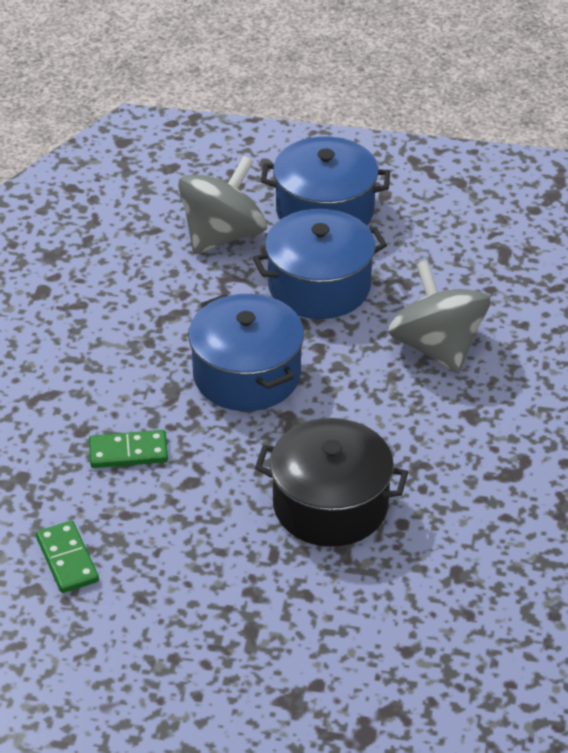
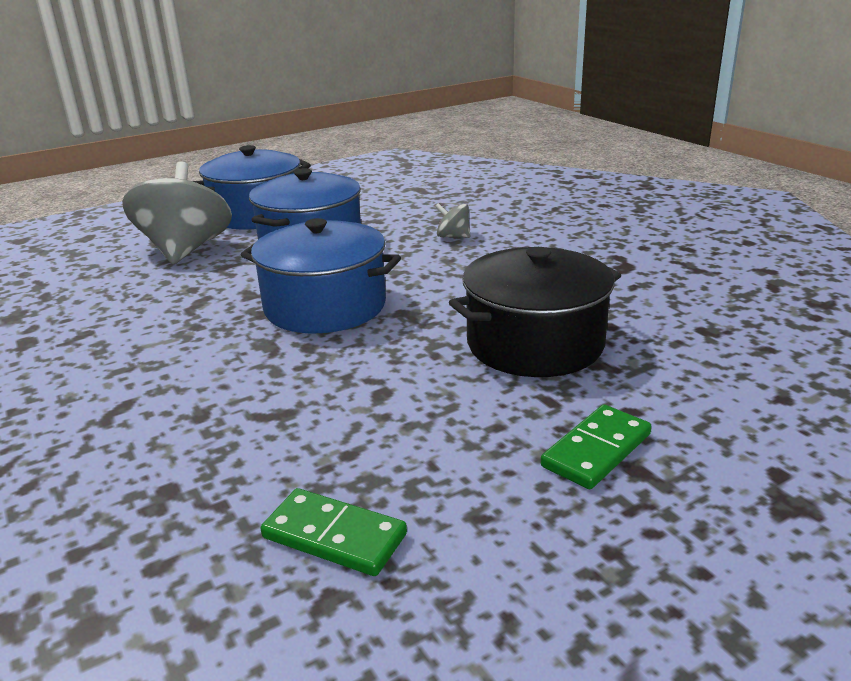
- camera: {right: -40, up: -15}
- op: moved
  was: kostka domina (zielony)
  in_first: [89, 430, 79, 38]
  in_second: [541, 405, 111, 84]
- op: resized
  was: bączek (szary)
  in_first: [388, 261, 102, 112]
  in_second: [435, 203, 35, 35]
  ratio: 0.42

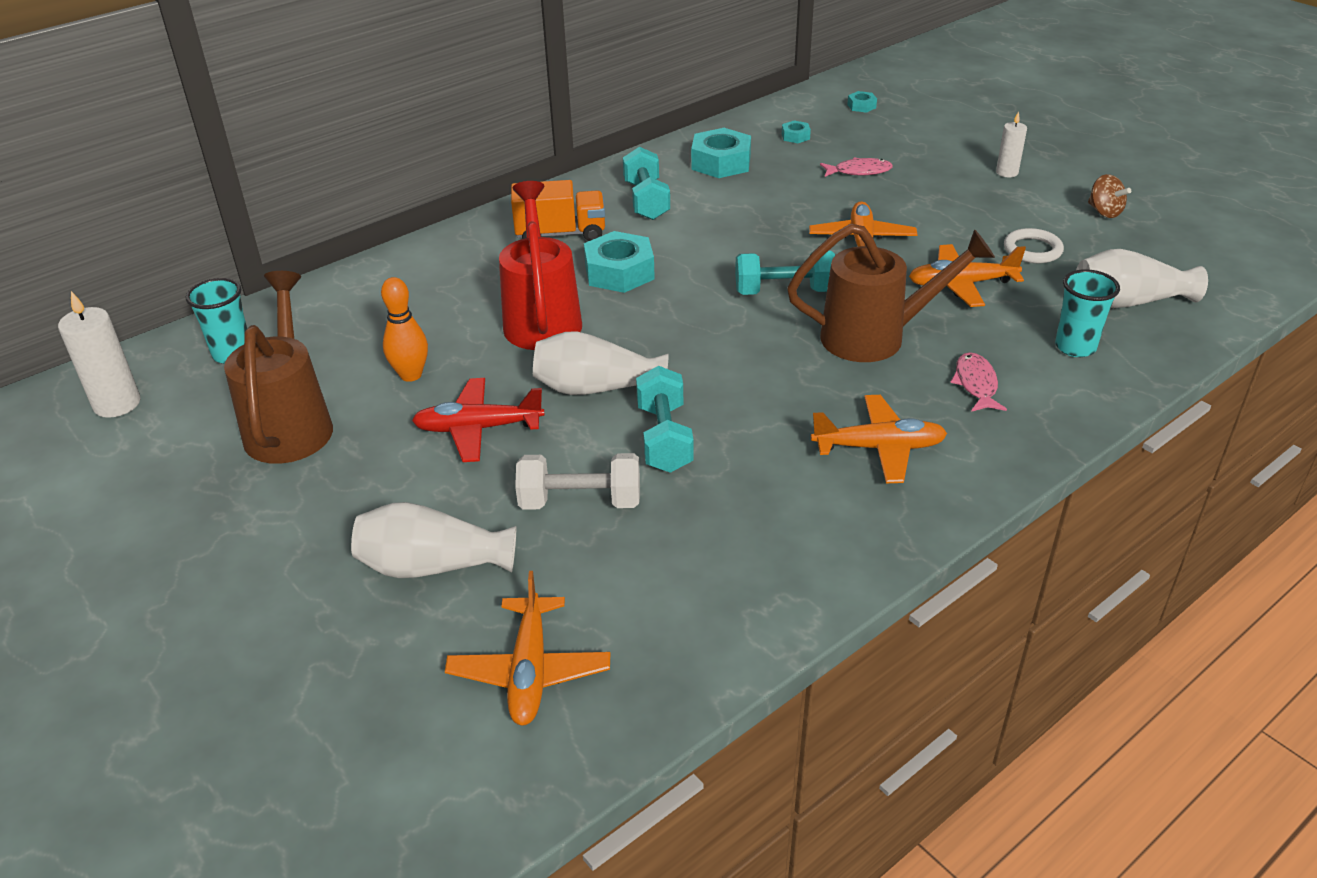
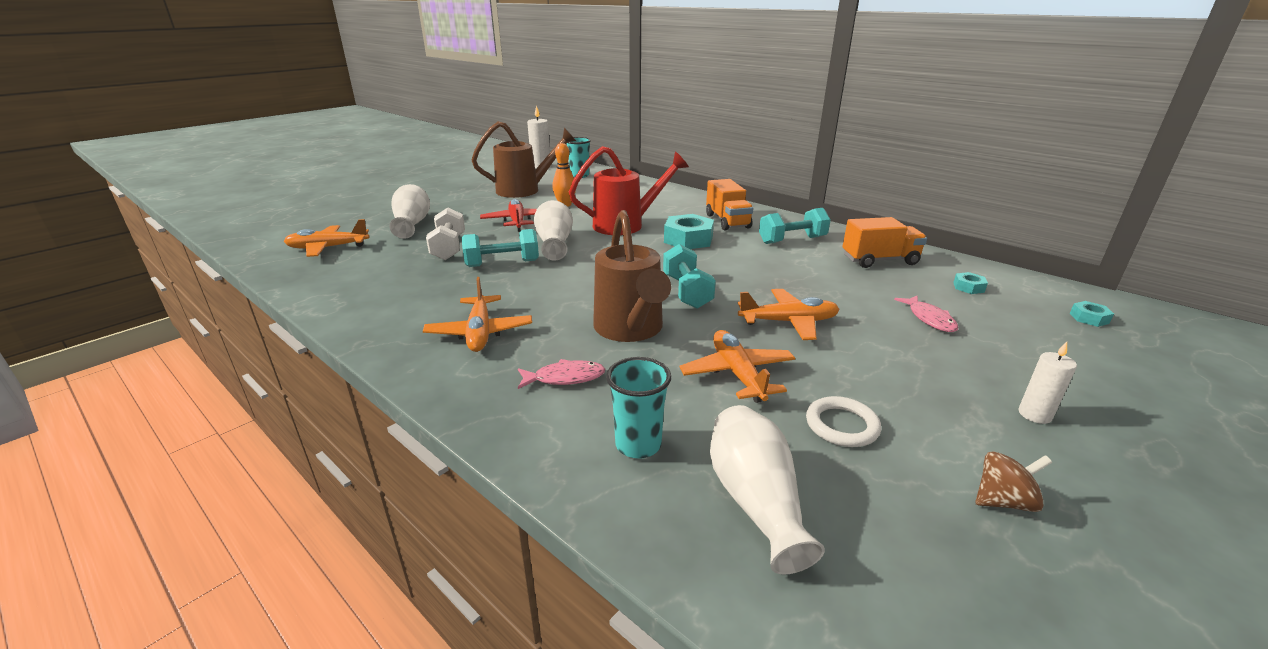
- camera: {right: 80, up: -10}
- op: replaced
  was: nakrętka (turkusowy)
  now: ciężarówka (pomarańczowy)
  in_first: [691, 128, 60, 50]
  in_second: [842, 217, 85, 51]
- op: turned
  was: bączek (brązowy)
  in_first: [1088, 174, 43, 44]
  in_second: [975, 451, 77, 61]
  clockwise: -150

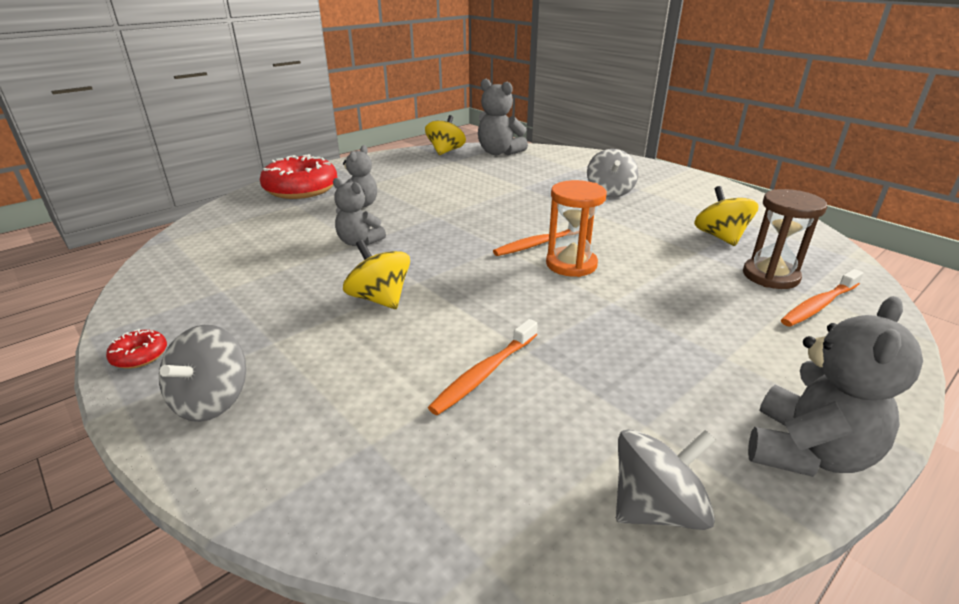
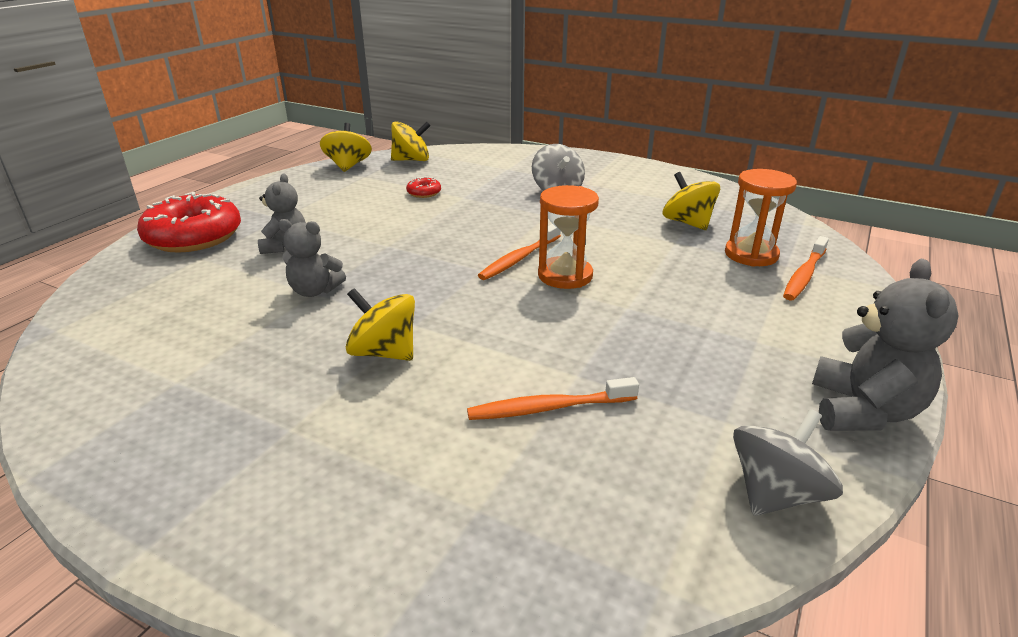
- camera: {right: -20, up: 0}
- op: moved
  was: donut (czerwony)
  in_first: [106, 329, 61, 40]
  in_second: [406, 177, 35, 21]
- op: removed
  was: bączek (szary)
  in_first: [159, 325, 87, 97]
- op: turned
  was: szczoteczka do zębów (pomarańczowy)
  in_first: [428, 319, 110, 96]
  in_second: [467, 377, 172, 43]
  clockwise: 60
- op: replaced
  was: miś (szary)
  now: bączek (żółty)
  in_first: [478, 79, 50, 76]
  in_second: [391, 121, 40, 40]
- op: recoloured
  was: klepsydra (brązowy)
  now: klepsydra (pomarańczowy)
  in_first: [743, 189, 84, 100]
  in_second: [725, 169, 72, 98]

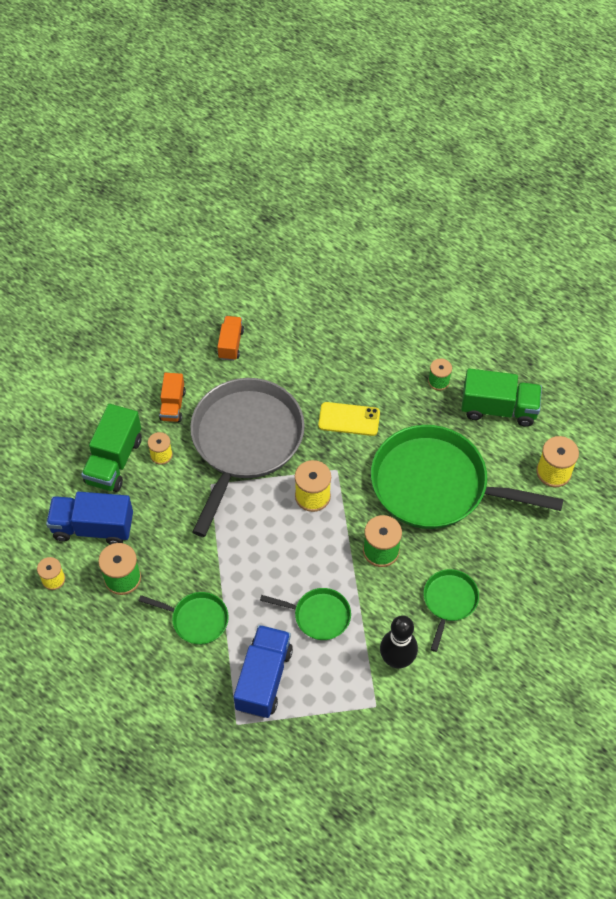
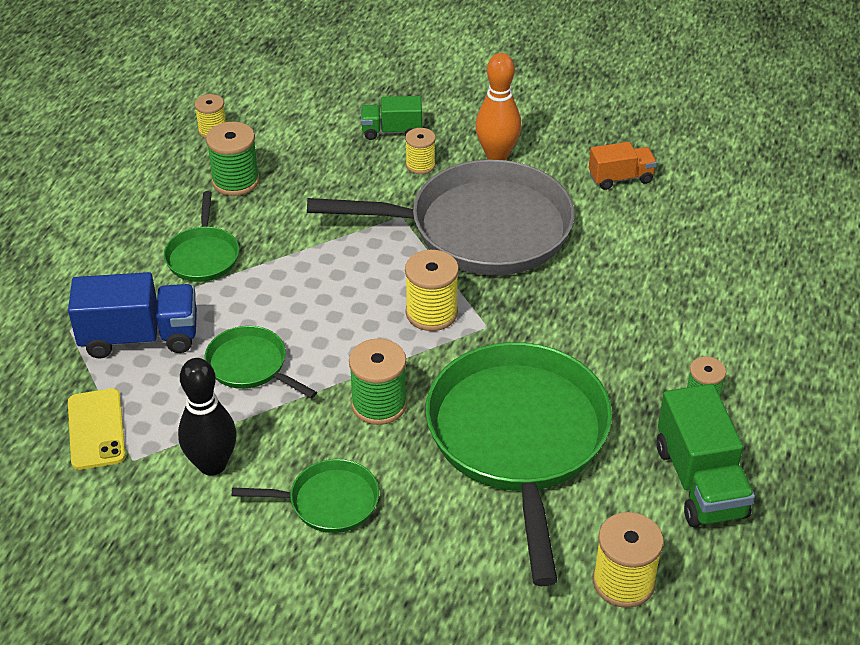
- camera: {right: 70, up: -15}
- op: removed
  was: ciężarówka (niebieski)
  in_first: [46, 492, 87, 53]
- op: resized
  was: ciężarówka (zielony)
  in_first: [81, 404, 61, 88]
  in_second: [361, 96, 61, 44]
  ratio: 0.6
- op: replaced
  was: ciężarówka (pomarańczowy)
  now: kręgiel (pomarańczowy)
  in_first: [159, 373, 27, 49]
  in_second: [475, 53, 46, 107]
- op: turned
  was: patelnia (zielony)
  in_first: [260, 588, 91, 52]
  in_second: [205, 326, 112, 73]
  clockwise: 135
- op: moved
  was: telefon (żółty)
  in_first: [318, 402, 62, 34]
  in_second: [68, 388, 58, 82]

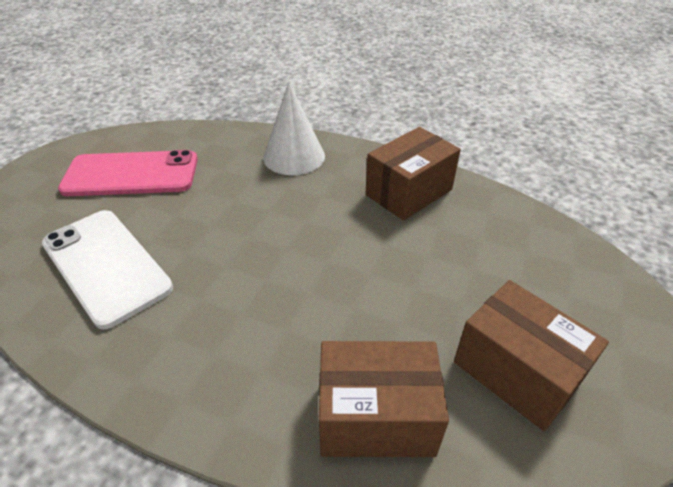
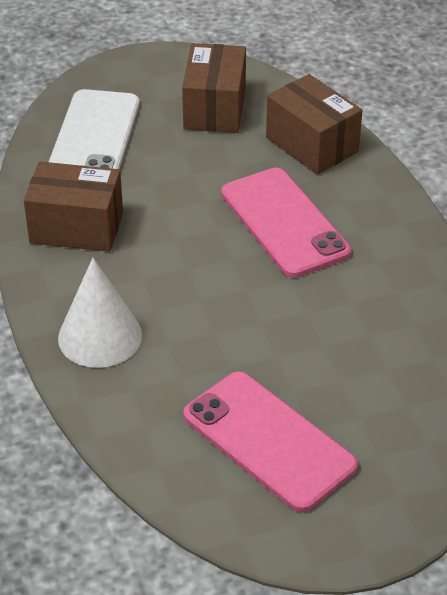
- camera: {right: -130, up: 0}
- op: moved
  was: telefon (biały)
  in_first: [42, 210, 131, 119]
  in_second: [49, 89, 90, 80]
- op: added
  now: telefon (różowy)
  in_second: [221, 168, 130, 110]

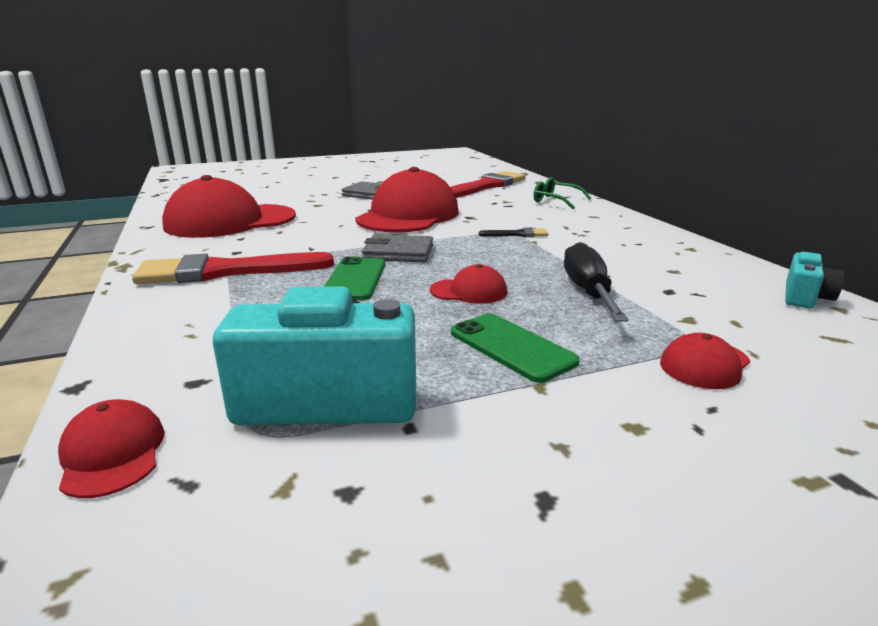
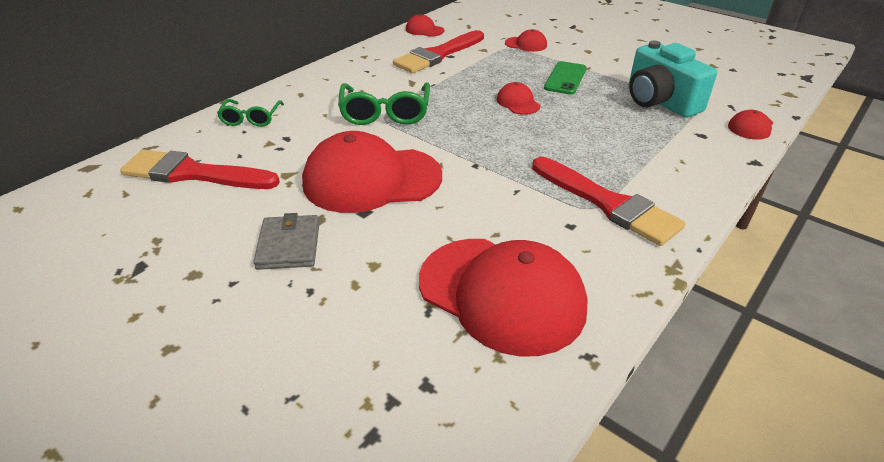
- camera: {right: -120, up: 15}
- op: removed
  was: telefon (zielony)
  in_first: [324, 257, 61, 43]
- op: removed
  was: portfel (szary)
  in_first: [362, 234, 71, 28]
- op: replaced
  was: pędzel (czarny)
  now: okulary (zielony)
  in_first: [479, 228, 69, 9]
  in_second: [338, 82, 92, 43]
- op: removed
  was: śrubokręt (czarny)
  in_first: [564, 242, 65, 80]
- op: replaced
  was: aparat fotograficzny (turkusowy)
  now: czapka (czerwony)
  in_first: [785, 252, 59, 57]
  in_second: [406, 14, 39, 23]
- op: added
  now: pędzel (czerwony)
  in_second: [393, 30, 91, 43]

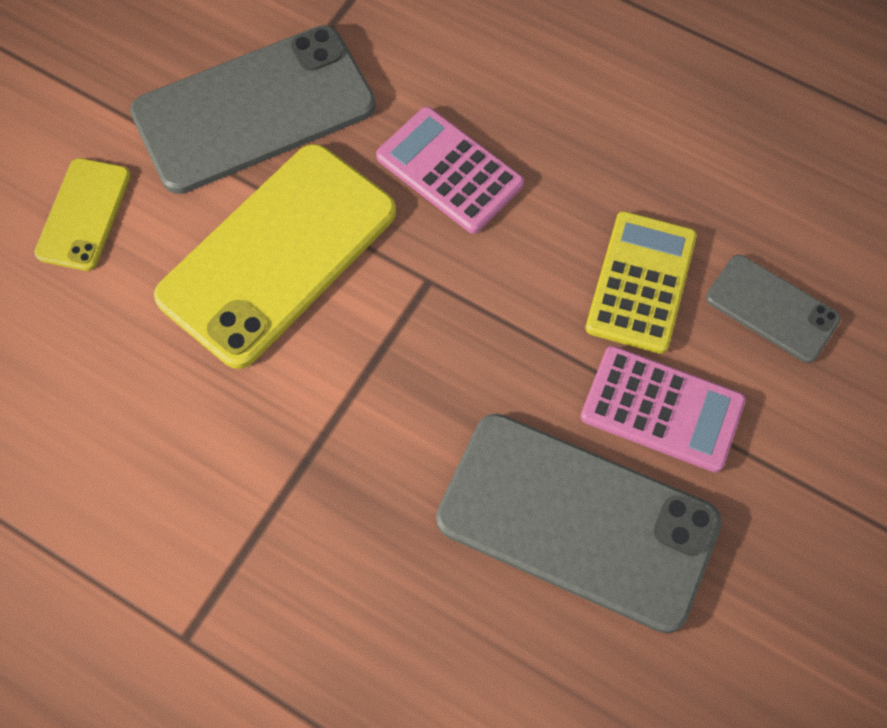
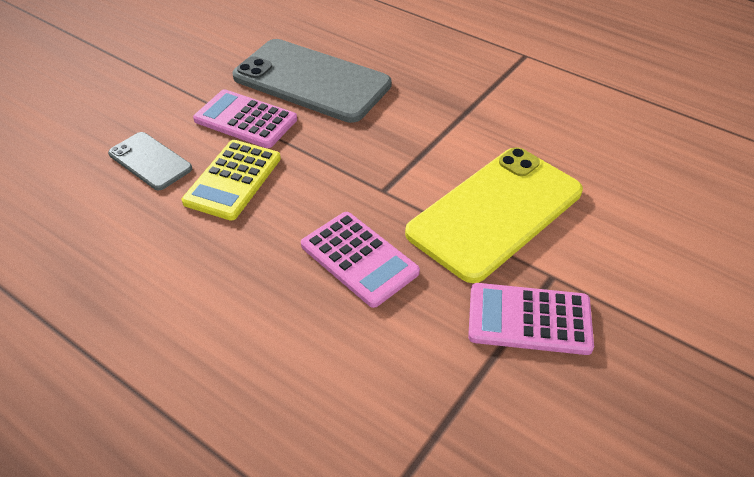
- camera: {right: -175, up: -20}
- op: removed
  was: telefon (żółty)
  in_first: [34, 158, 97, 113]
- op: replaced
  was: telefon (szary)
  now: kalkulator (różowy)
  in_first: [130, 25, 246, 169]
  in_second: [468, 283, 126, 72]

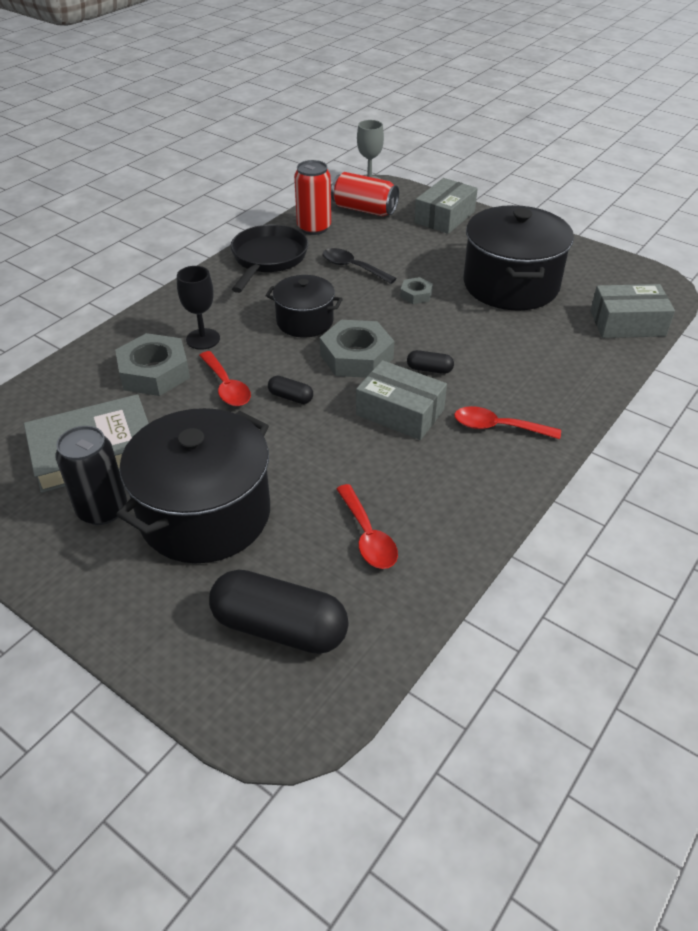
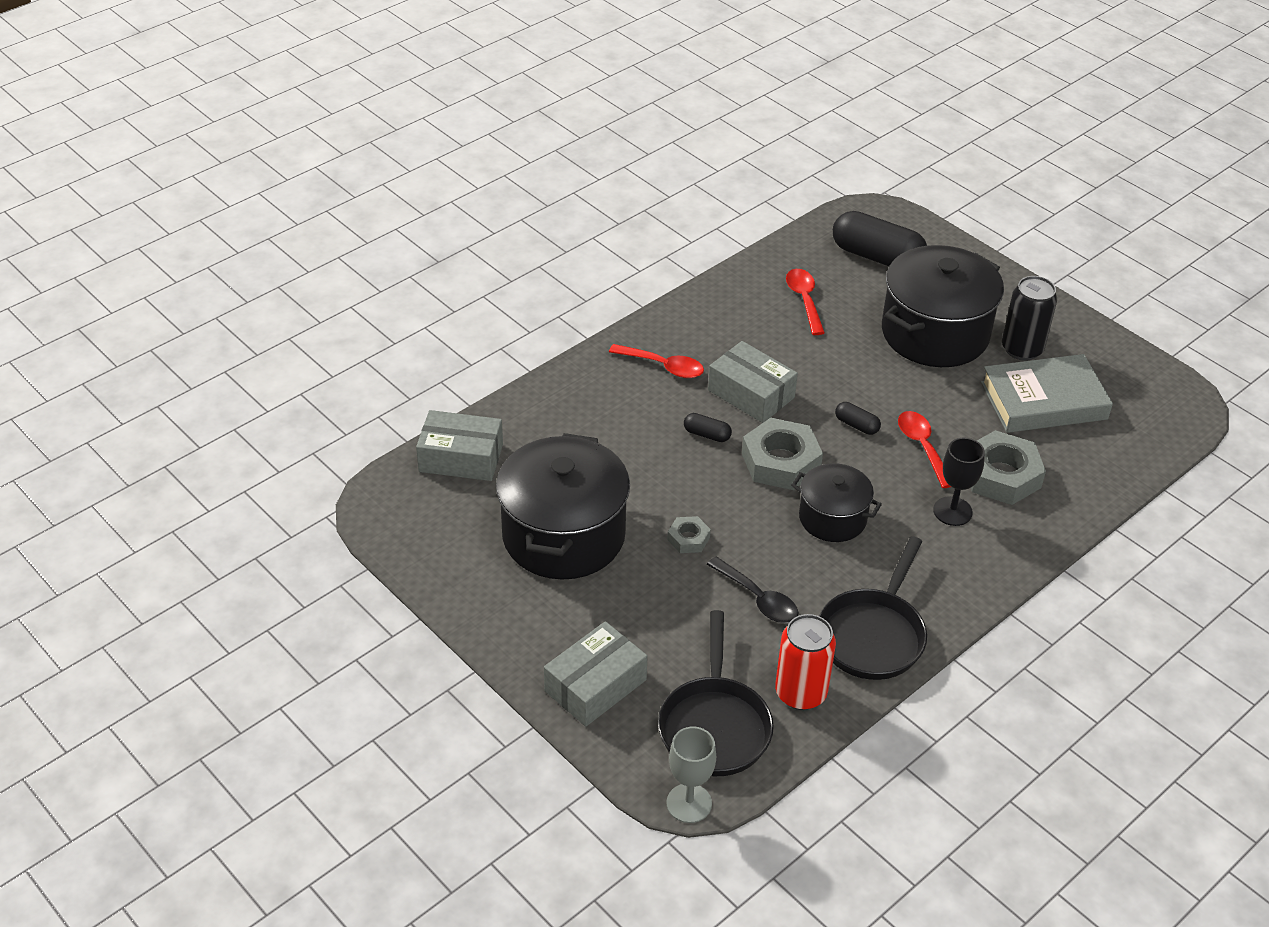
- camera: {right: -170, up: 0}
- op: replaced
  was: puszka (czerwony)
  now: patelnia (czarny)
  in_first: [331, 172, 68, 44]
  in_second: [658, 610, 116, 166]

